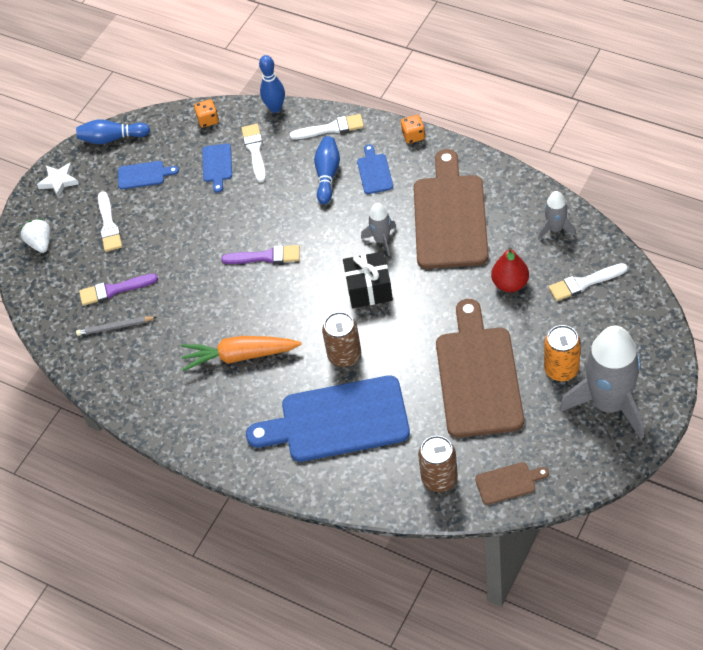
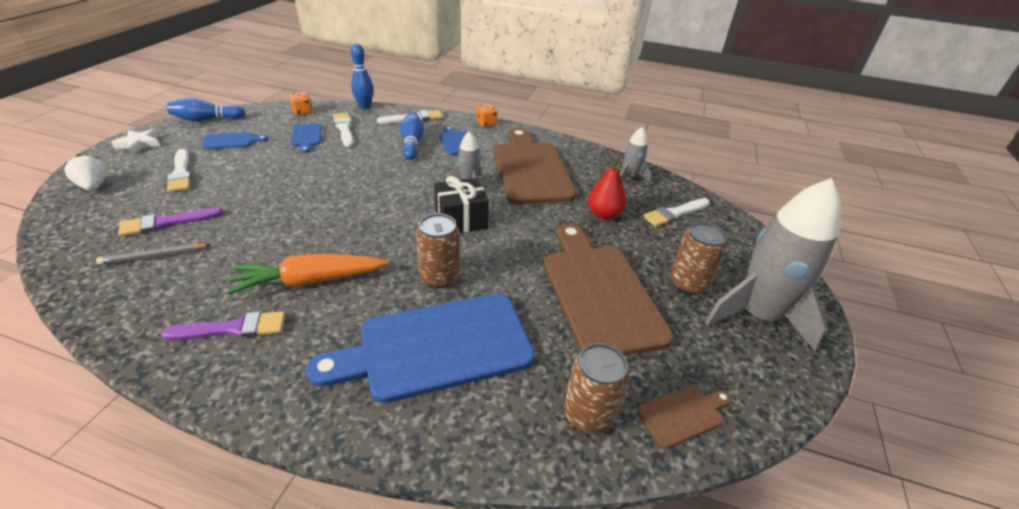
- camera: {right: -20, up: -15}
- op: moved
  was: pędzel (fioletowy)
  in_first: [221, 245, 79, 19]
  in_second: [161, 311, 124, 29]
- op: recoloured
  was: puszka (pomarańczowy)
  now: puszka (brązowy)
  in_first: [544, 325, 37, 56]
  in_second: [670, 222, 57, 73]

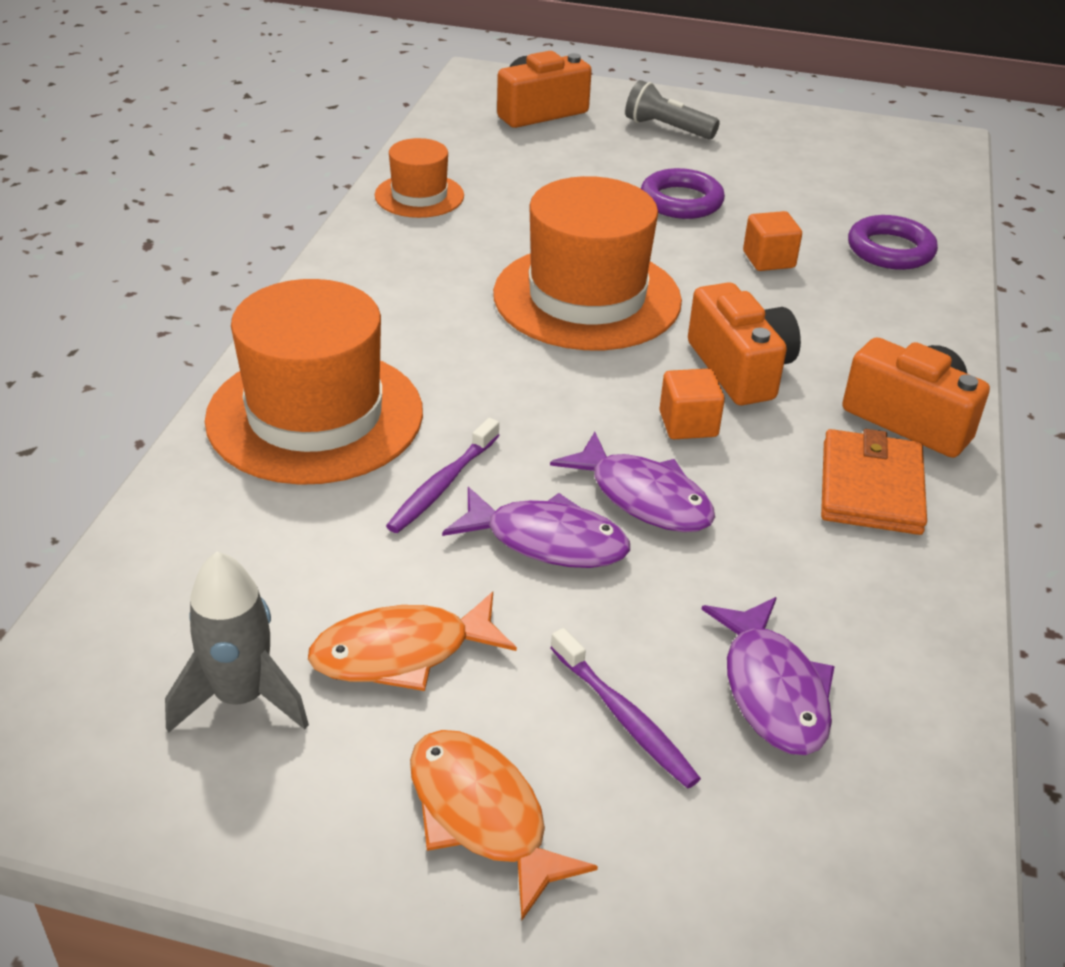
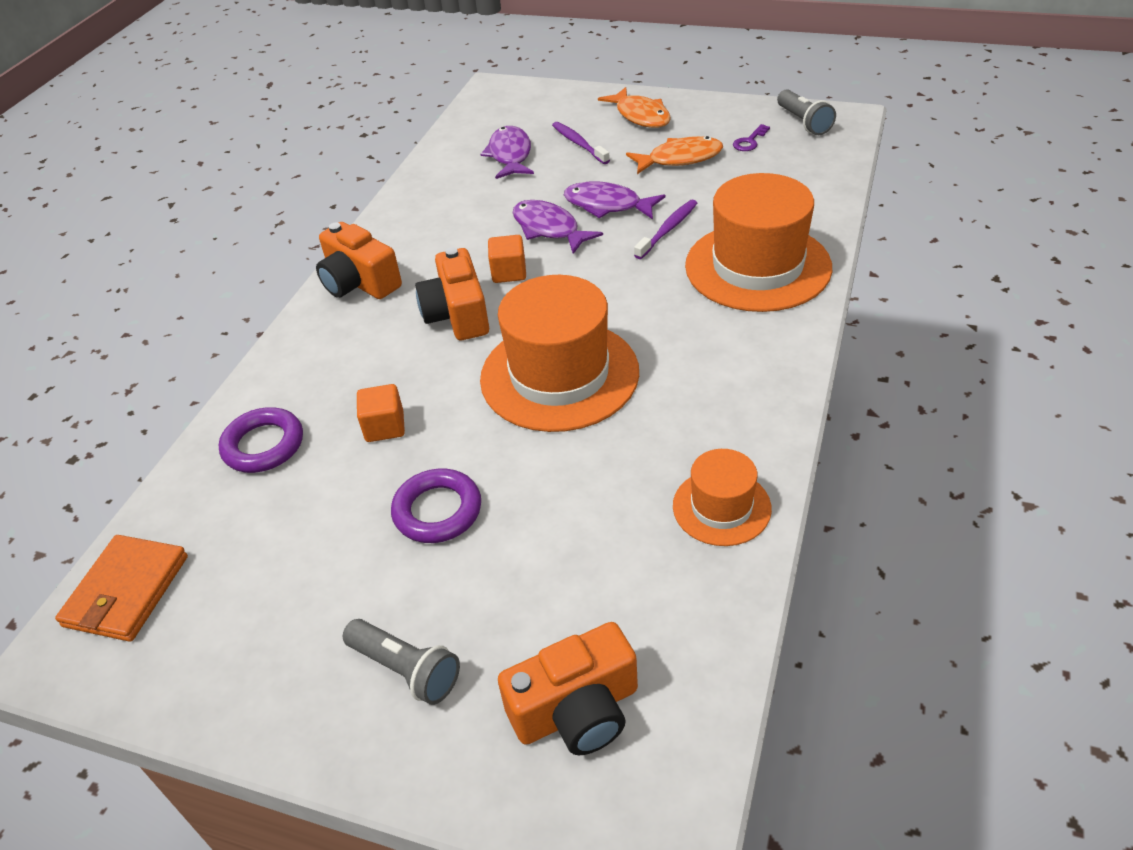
- camera: {right: -170, up: 5}
- op: replaced
  was: rakieta (szary)
  now: klucz (fioletowy)
  in_first: [165, 552, 144, 181]
  in_second: [733, 124, 37, 27]
- op: moved
  was: portfel (pomarańczowy)
  in_first: [821, 429, 106, 106]
  in_second: [55, 535, 133, 107]
- op: added
  now: latarka (szary)
  in_second: [777, 89, 59, 46]

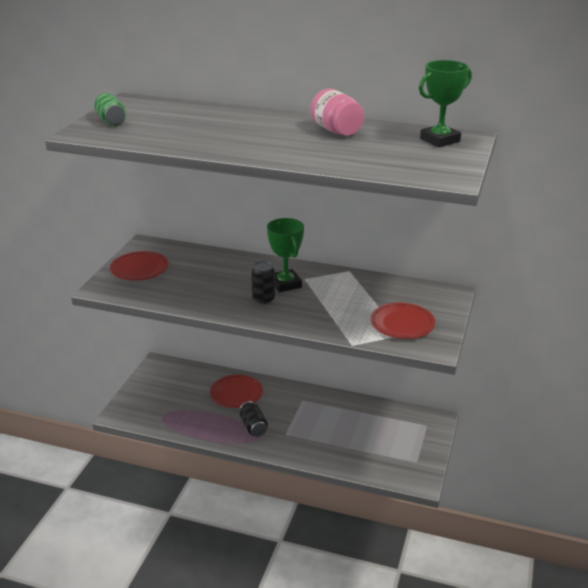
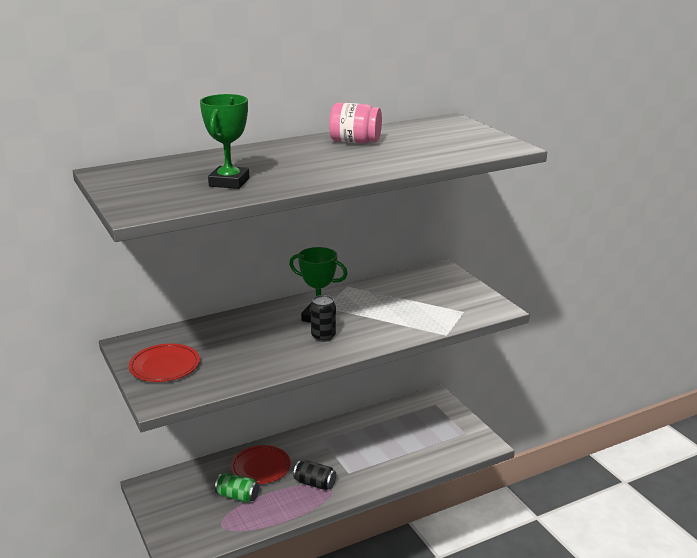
- camera: {right: -45, up: -5}
- op: moved
  was: puszka (zielony)
  in_first: [94, 93, 32, 33]
  in_second: [215, 473, 44, 30]
- op: removed
  was: talerz (czerwony)
  in_first: [370, 303, 65, 36]
- op: moved
  was: puchar (zielony)
  in_first: [419, 60, 53, 87]
  in_second: [200, 94, 49, 95]

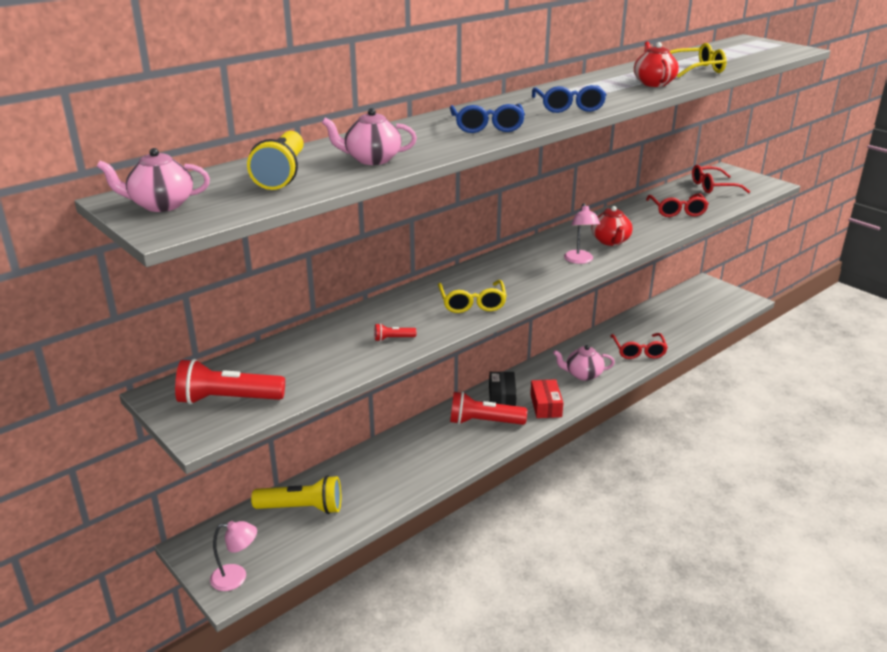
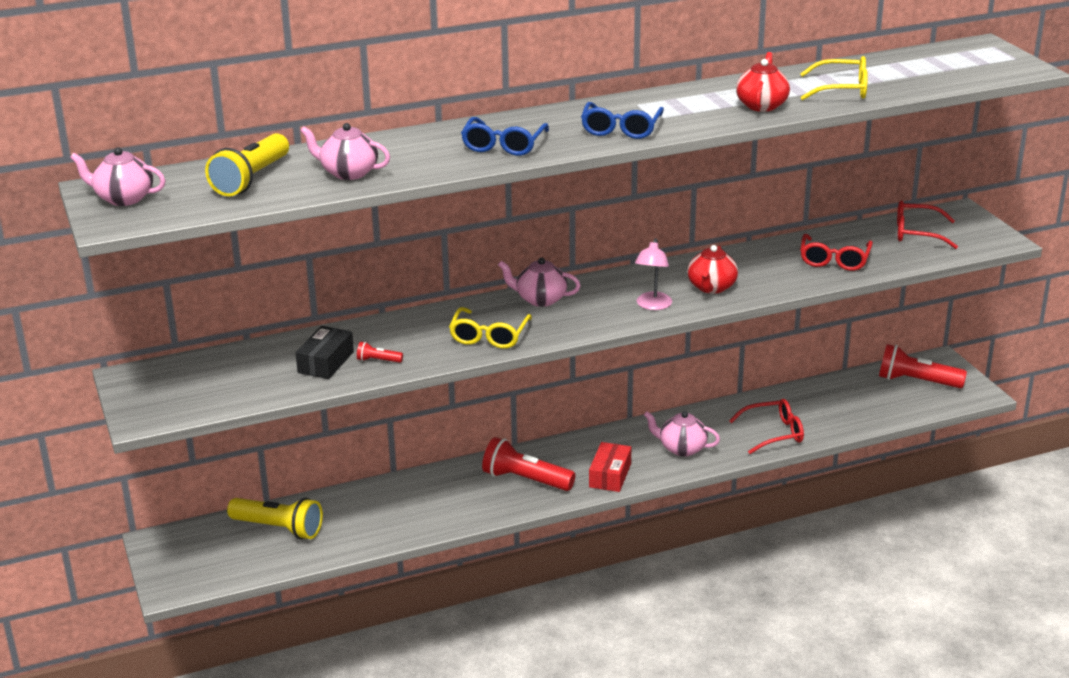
- camera: {right: 20, up: 0}
- op: moved
  was: latarka (czerwony)
  in_first: [175, 359, 110, 45]
  in_second: [879, 344, 88, 44]
- op: removed
  was: lampka (różowy)
  in_first: [210, 521, 47, 70]
- op: moved
  was: pudełko (czarny)
  in_first: [489, 371, 28, 35]
  in_second: [296, 326, 58, 53]
- op: turned
  was: okulary (czerwony)
  in_first: [610, 333, 58, 26]
  in_second: [729, 399, 75, 55]
  clockwise: -120
- op: added
  now: imbryk (różowy)
  in_second: [498, 258, 83, 49]

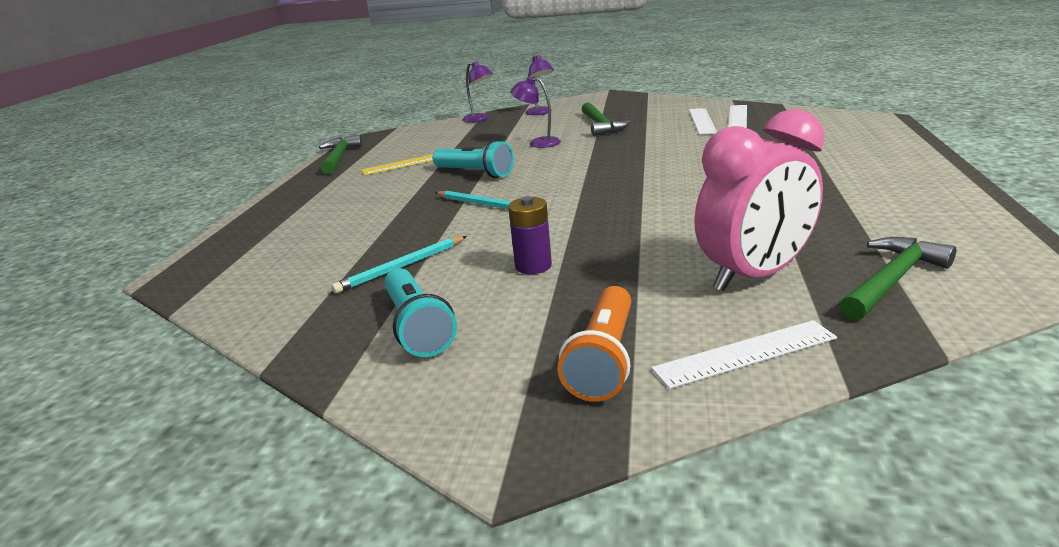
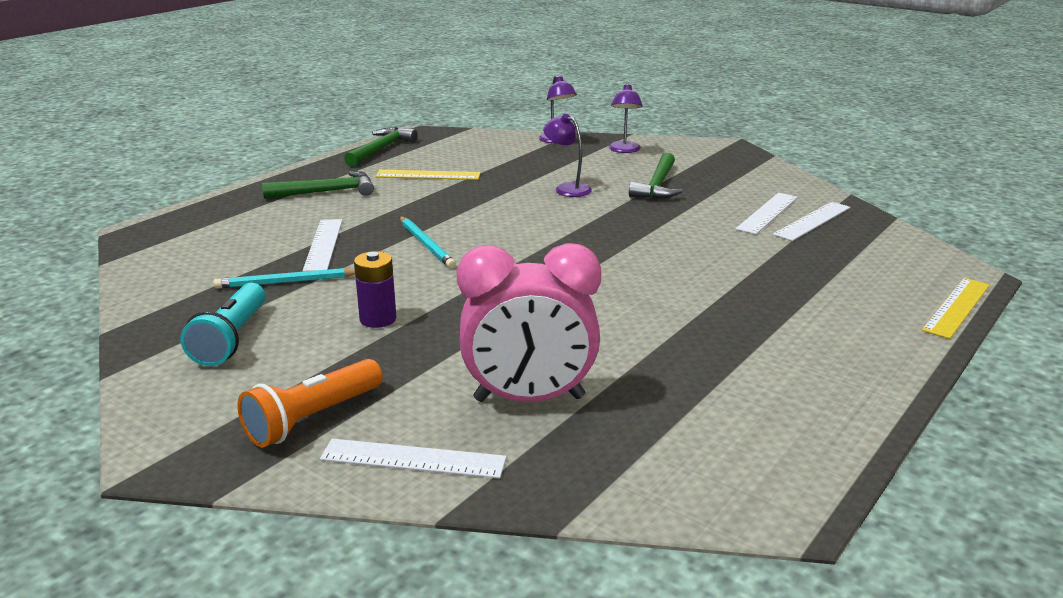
- camera: {right: 25, up: 0}
- op: removed
  was: latarka (turkusowy)
  in_first: [433, 140, 81, 38]
- op: moved
  was: młotek (zielony)
  in_first: [839, 237, 117, 84]
  in_second: [262, 171, 112, 28]
- op: added
  now: linijka (biały)
  in_second: [303, 219, 39, 53]
- op: added
  now: linijka (żółty)
  in_second: [922, 278, 68, 61]

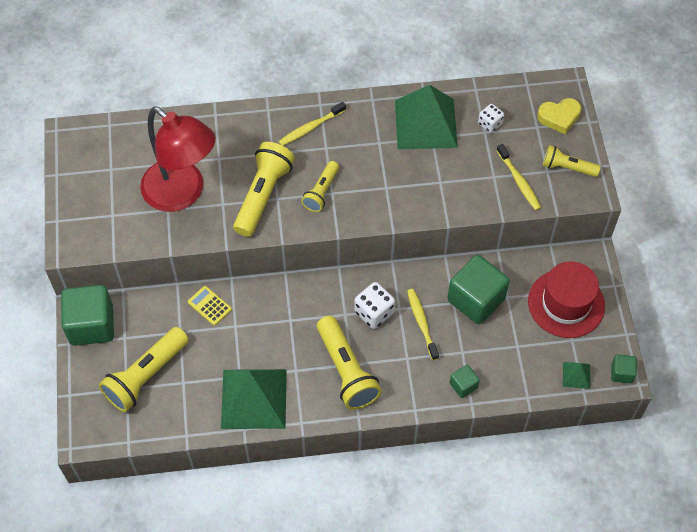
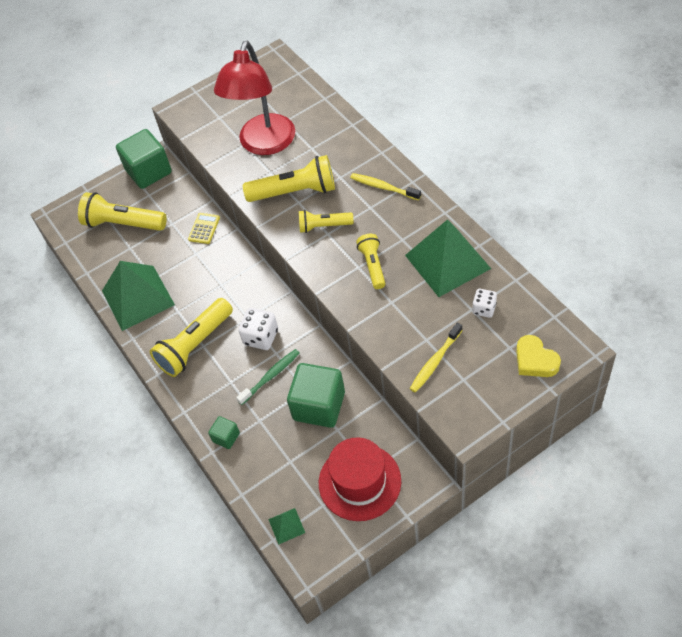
- camera: {right: 70, up: -5}
- op: recoloured
  was: szczoteczka do zębów (żółty)
  now: szczoteczka do zębów (zielony)
  in_first: [407, 289, 32, 71]
  in_second: [236, 349, 64, 56]
- op: moved
  was: latarka (żółty)
  in_first: [543, 145, 58, 32]
  in_second: [356, 234, 29, 55]
- op: removed
  was: sześcian (zielony)
  in_first: [611, 354, 26, 29]

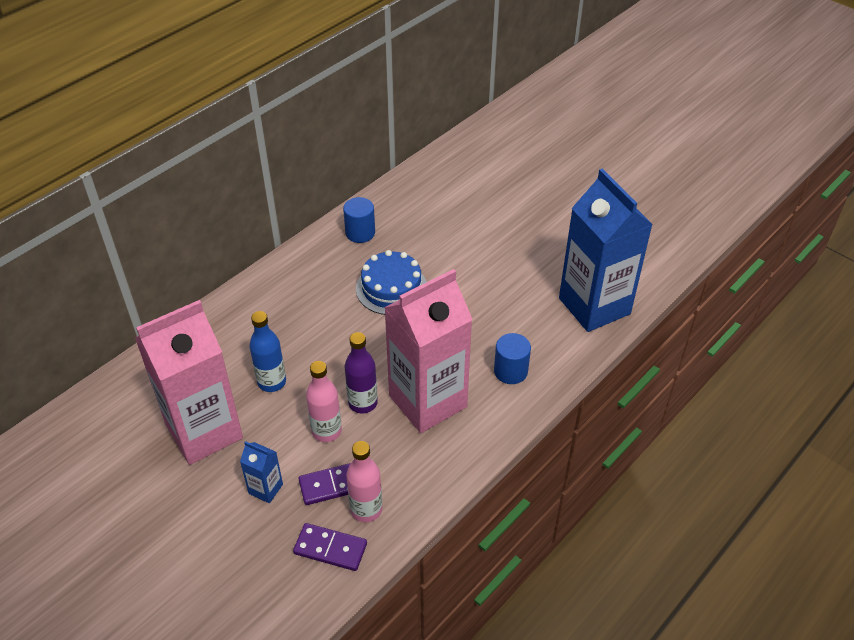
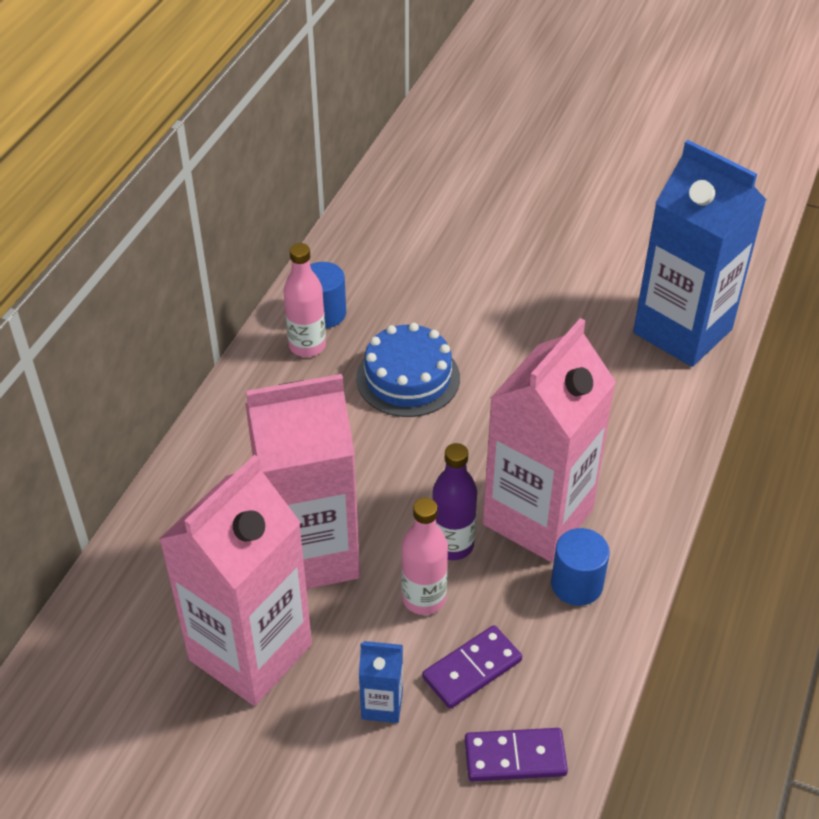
- camera: {right: -20, up: 0}
- op: replaced
  was: butelka (niebieski)
  now: karton mleka (różowy)
  in_first: [249, 311, 37, 81]
  in_second: [245, 374, 115, 215]
- op: moved
  was: butelka (różowy)
  in_first: [346, 441, 36, 82]
  in_second: [284, 243, 42, 114]
- op: moved
  was: walec (niebieski)
  in_first: [494, 333, 37, 51]
  in_second: [551, 528, 59, 78]

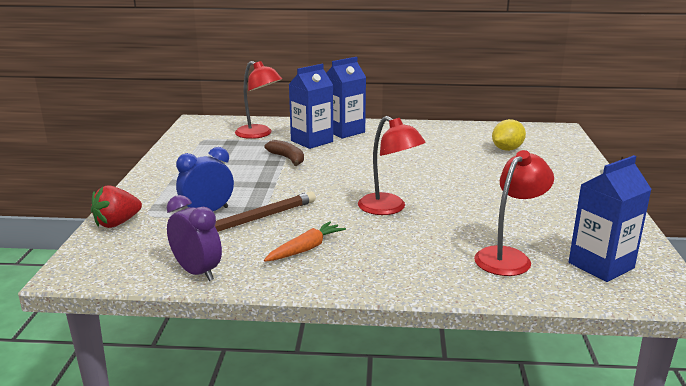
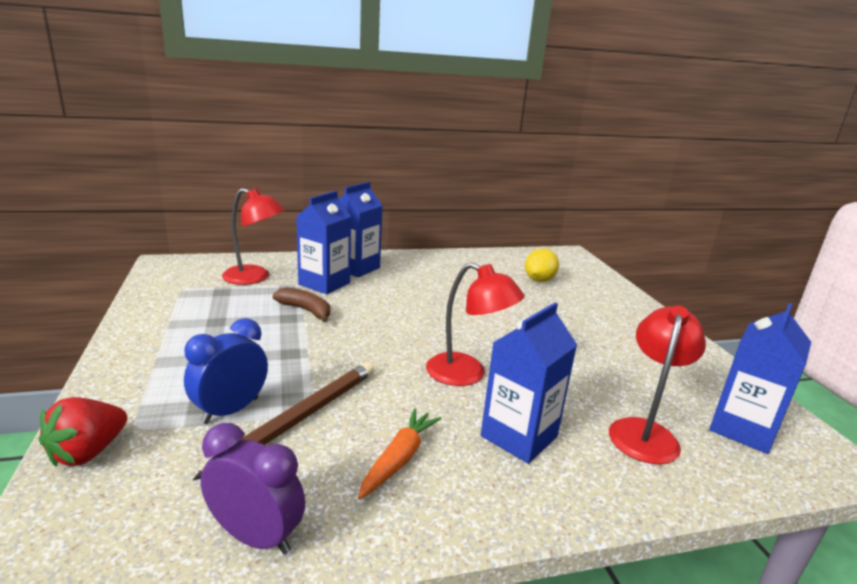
- camera: {right: -20, up: 0}
- op: added
  now: karton mleka (niebieski)
  in_second: [481, 302, 96, 162]

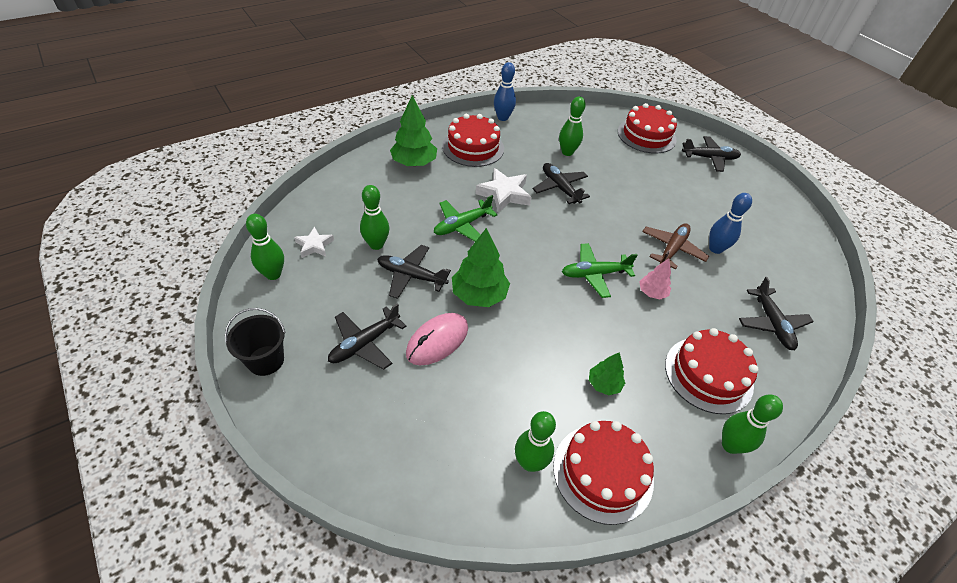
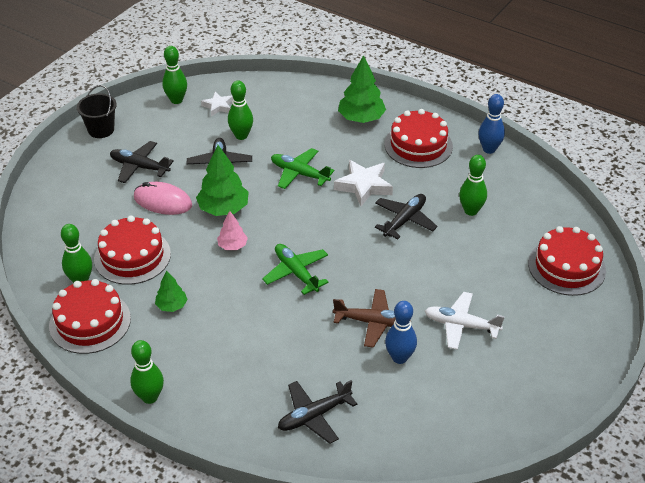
- camera: {right: 70, up: -5}
- op: moved
  was: drzewko (różowy)
  in_first: [639, 259, 32, 40]
  in_second: [217, 211, 31, 39]
- op: moved
  was: tort (czerwony)
  in_first: [665, 328, 94, 86]
  in_second: [94, 216, 77, 69]
- op: removed
  was: samolot (czarny)
  in_first: [682, 136, 59, 36]
- op: added
  now: samolot (biały)
  in_second: [425, 292, 80, 58]

